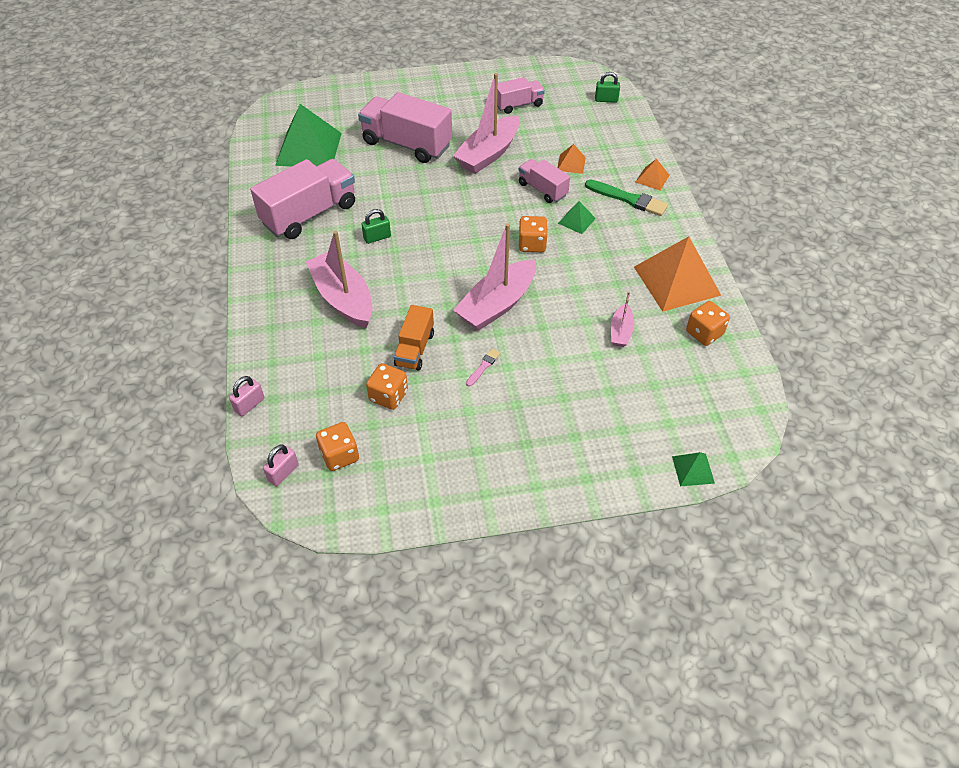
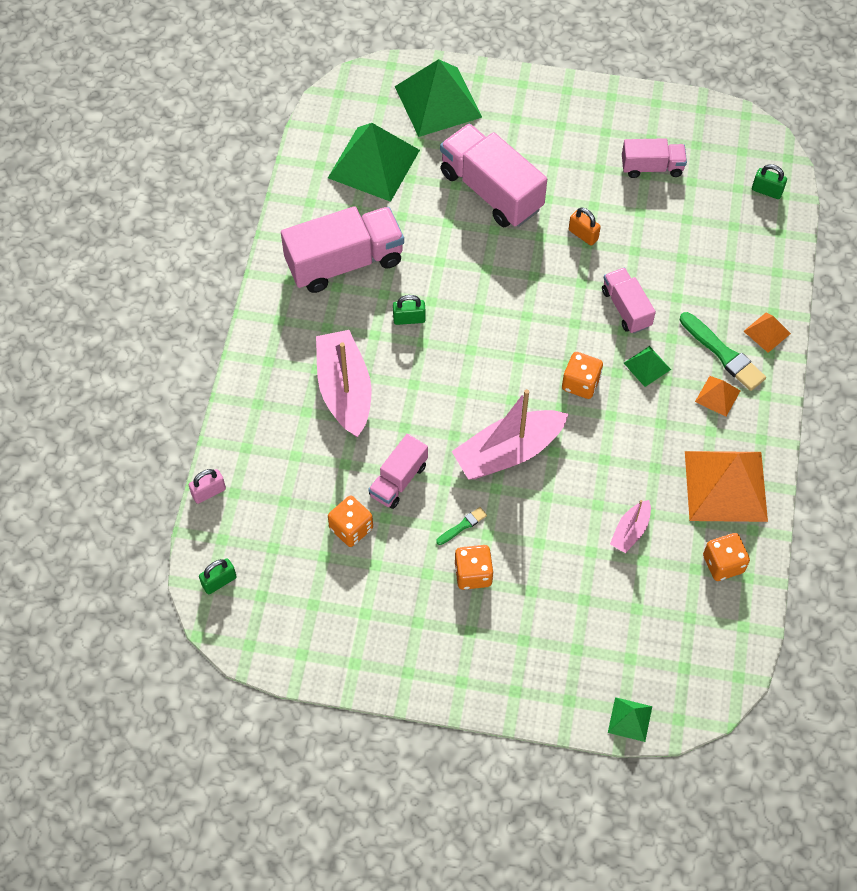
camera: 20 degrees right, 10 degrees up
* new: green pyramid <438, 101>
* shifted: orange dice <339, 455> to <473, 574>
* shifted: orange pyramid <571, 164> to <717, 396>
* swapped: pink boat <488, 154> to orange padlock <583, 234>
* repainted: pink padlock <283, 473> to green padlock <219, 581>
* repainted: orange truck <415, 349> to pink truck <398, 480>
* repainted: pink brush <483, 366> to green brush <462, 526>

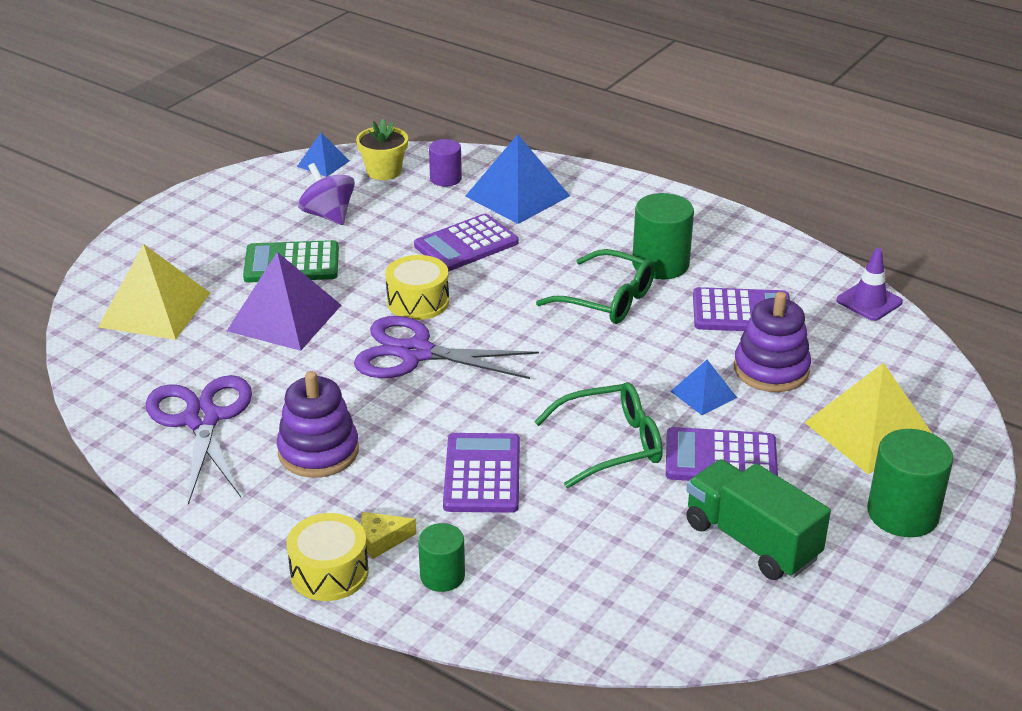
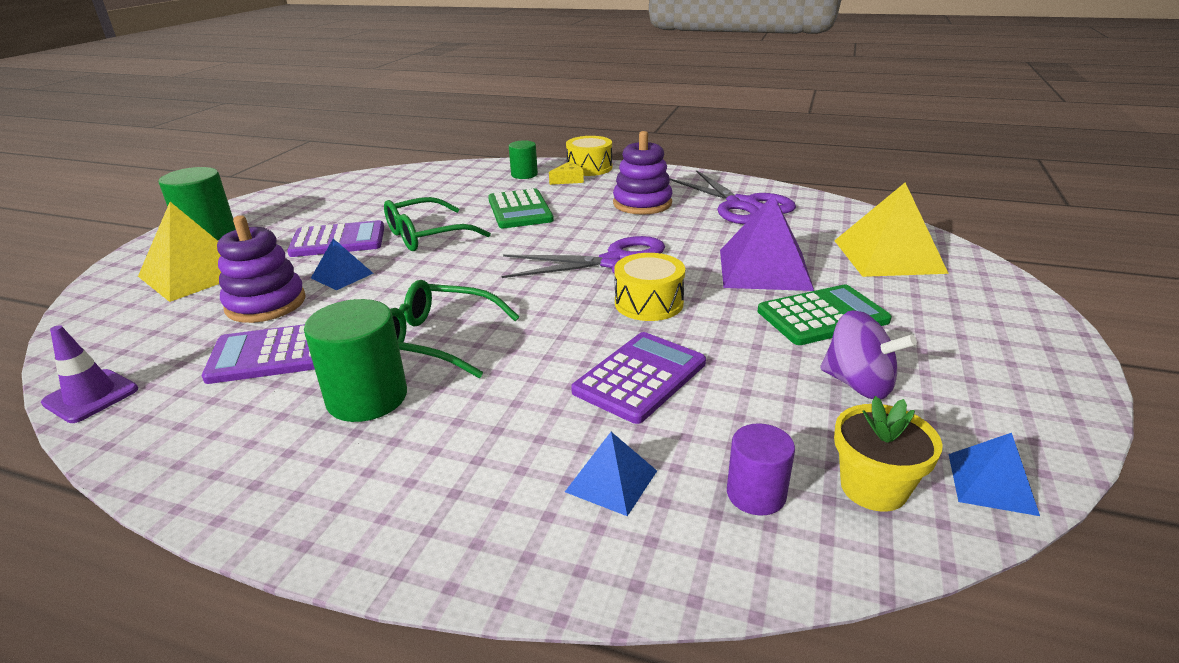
camera: 165 degrees right, 5 degrees down
* gone: green truck <751, 541>
* repainted: purple calculator <482, 474> to green calculator <520, 210>
* scaled: blue pyramid <517, 196> = <611, 481> x0.53

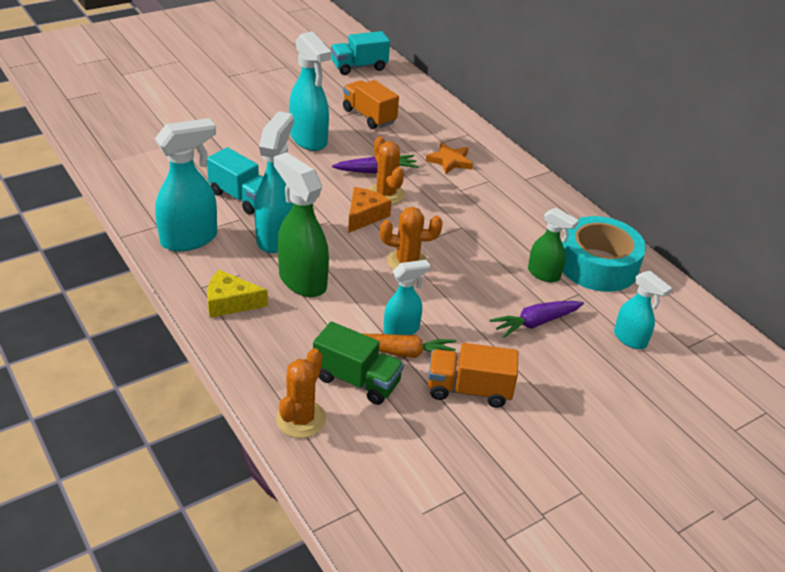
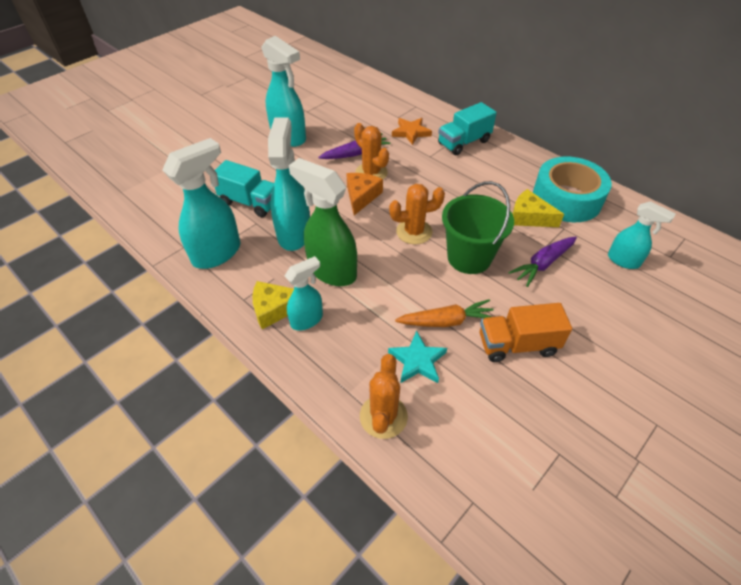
camera: 10 degrees left, 10 degrees up
* gone: orange truck <369, 116>
* new: green bucket <469, 257>
* shifted: turquoise truck <359, 67> to <464, 142>
* shifted: turquoise spray bottle <402, 330> to <307, 320>
* swapped: green truck <357, 380> to turquoise star <417, 361>
* swapped: green spray bottle <544, 274> to yellow cheese <529, 217>

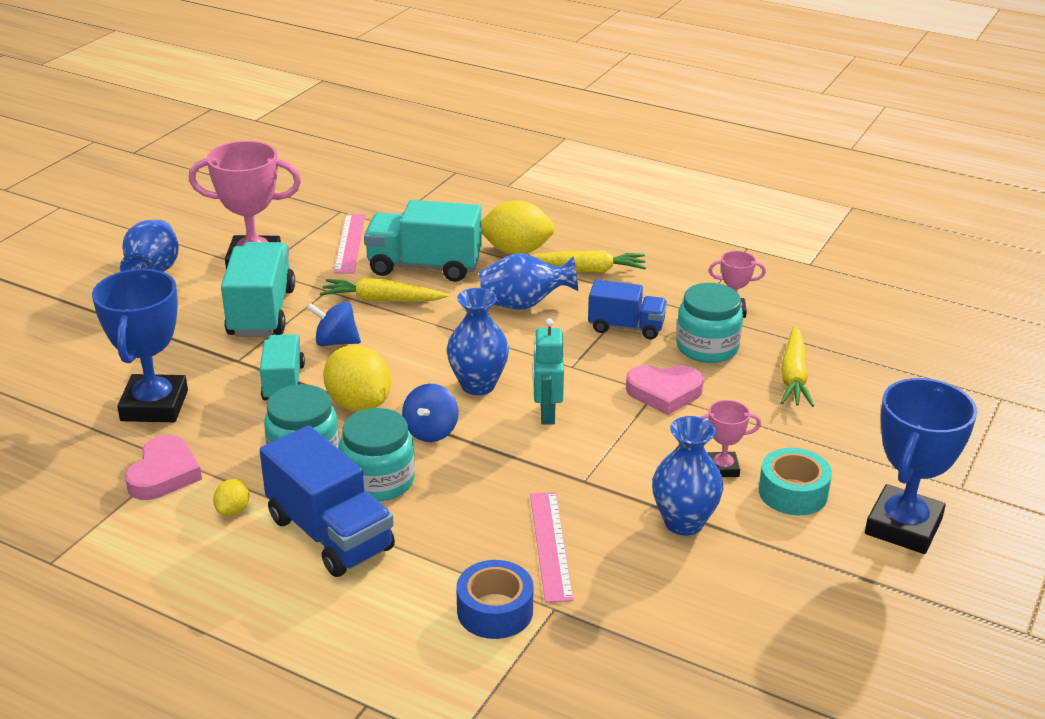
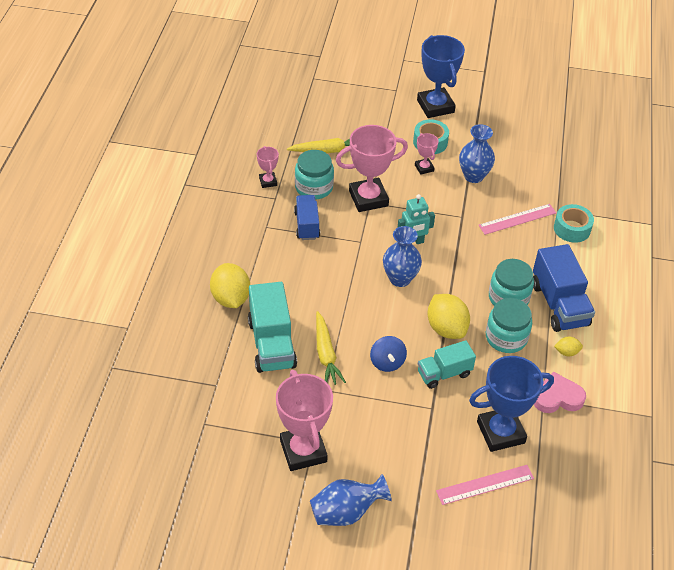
camera: 110 degrees left, 15 degrees up
* gone: turquoise truck <261, 312>
* gone: blue spinning top <431, 431>
* gone: blue vase <524, 305>
* gone: yellow carrot <587, 270>
* shifted: pink ruler <350, 243> to <485, 484>
* swapped: pink heart <664, 393> to pink trophy <368, 198>
* repainted: blue tape <495, 611> to turquoise tape <572, 229>
* rotated: blue truck <330, 534> = <559, 304> 135 degrees clockwise
* rotated: yellow lemon <359, 404> = <446, 328> 60 degrees counterclockwise
* rotated: blue trophy <903, 526> = <435, 106> 60 degrees clockwise

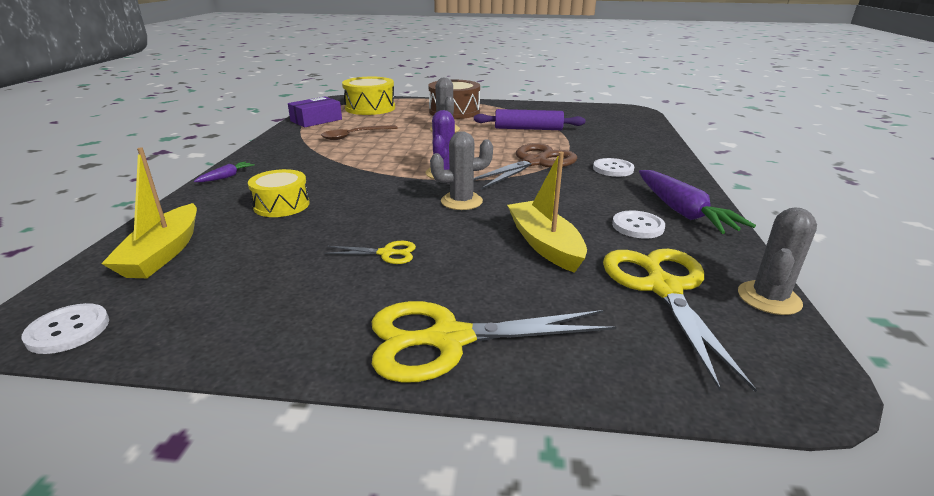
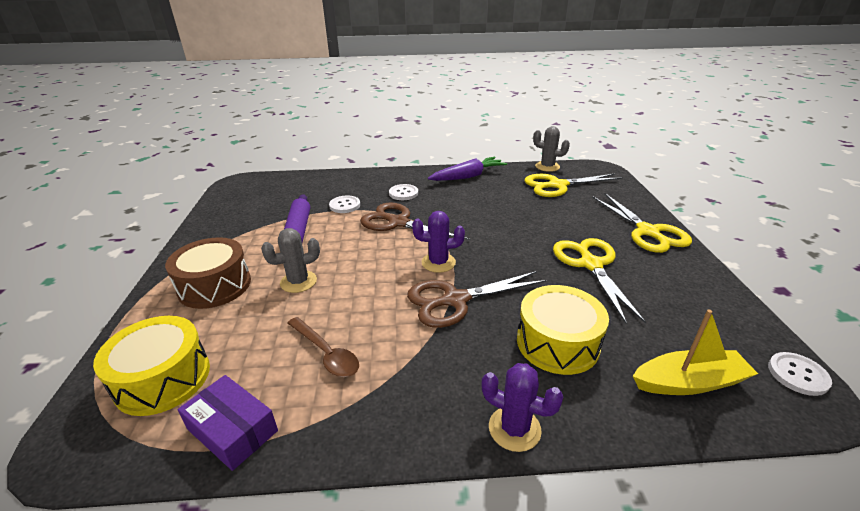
camera: 100 degrees left, 5 degrees up
* gone: grey cactus <461, 201>
* gone: yellow boat <545, 244>
* new: brown scissors <455, 300>
* shifted: white button <637, 226> to <345, 205>
* swapped: purple carrot <226, 177> to purple cactus <514, 428>
* scaled: yellow drum <281, 205> = <557, 343> x1.50
* scaled: yellow scissors <386, 253> = <591, 264> x2.13

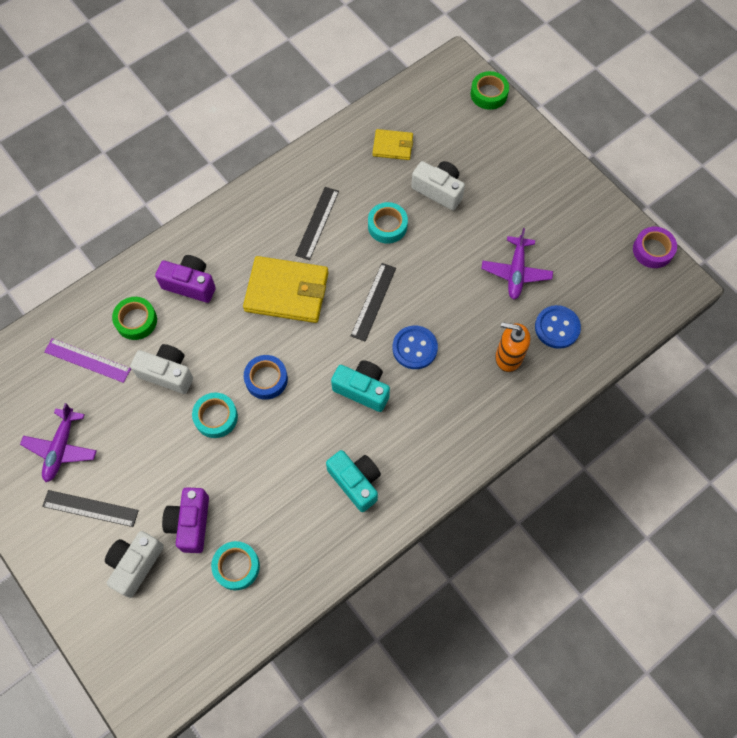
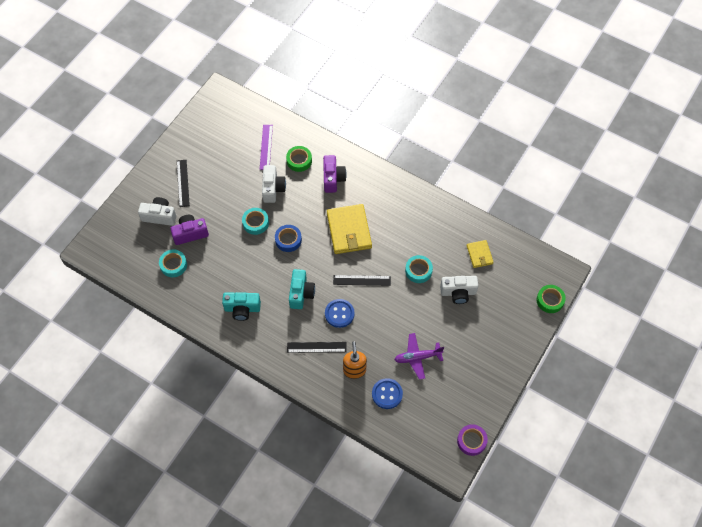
camera: 70 degrees right, 5 degrees down
* gone: purple plane <61, 448>
* shifted: black ruler <317, 223> to <316, 347>
* rotated: turquoise camera <356, 482> = <242, 309> 60 degrees clockwise
* rotated: white camera <438, 190> = <458, 292> 75 degrees clockwise

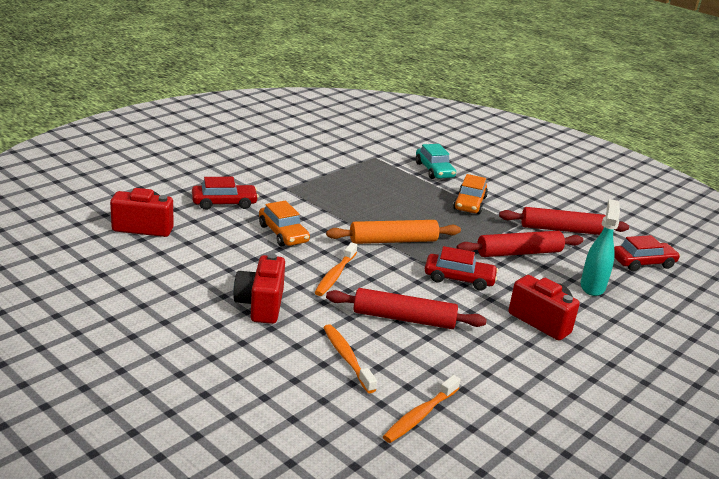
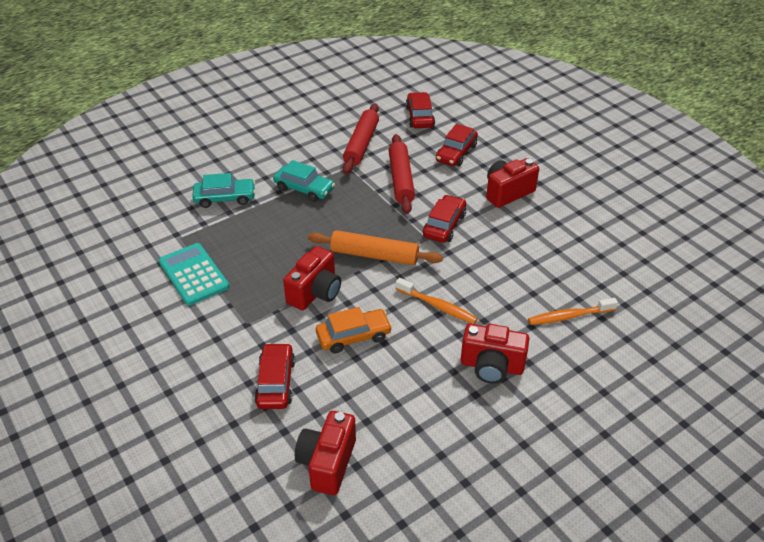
camera: 75 degrees left, 15 degrees up
* gone: red rolling pin <404, 318>
* gone: orange toothbrush <420, 415>
* new: turquoise calculator <193, 274>
* new: red camera <315, 292>
* swapped: turquoise spray bottle <592, 286> to red car <456, 153>
* repainted: orange car <469, 203> to turquoise car <304, 189>
* rotated: orange rolling pin <393, 241> = <374, 255> 75 degrees counterclockwise

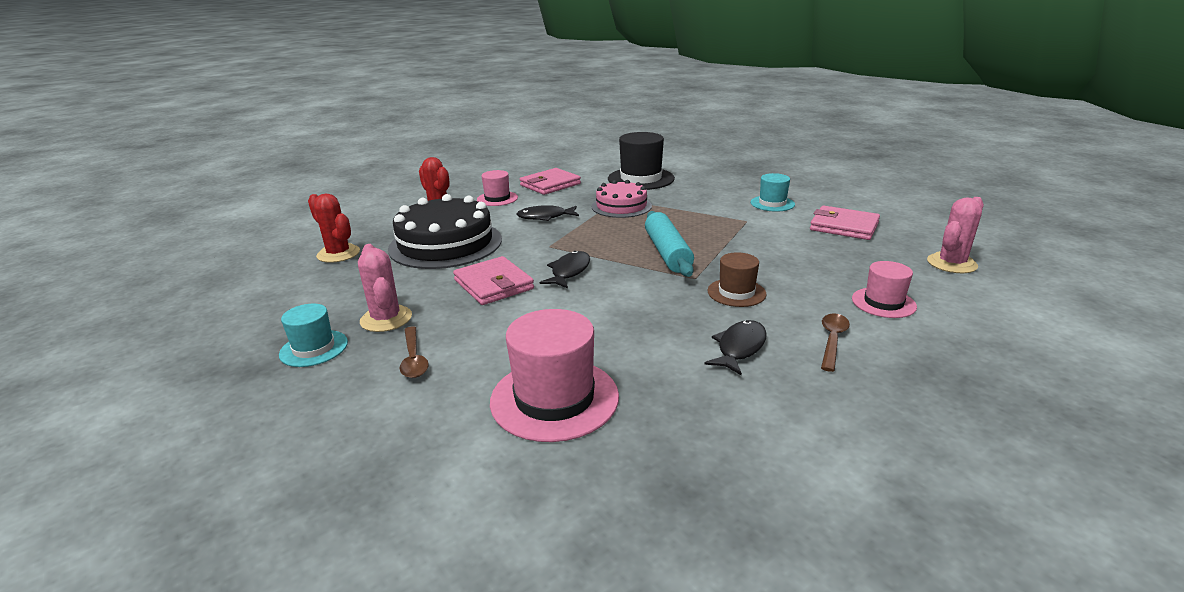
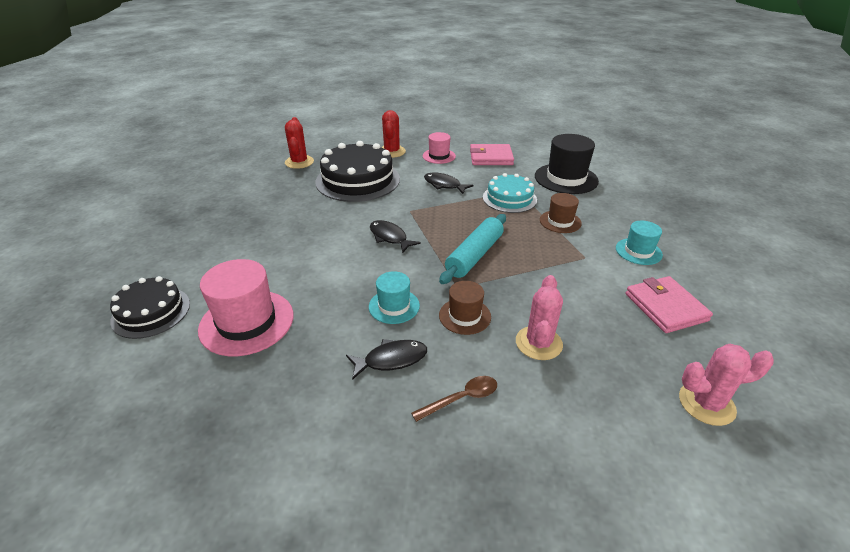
camera: 40 degrees right, 10 degrees up
* gone: brown spoon <413, 359>
* gone: pink wallet <493, 284>
* gone: pink hat <883, 303>
* new: black cake <151, 312>
* new: brown hat <560, 221>
* shifted: turquoise hat <314, 348> to <394, 306>
* shifted: pink cactus <386, 319> to <538, 343>
* repainted: pink cake <621, 206> to turquoise cake <509, 198>
* rotated: black fish <569, 271> = <390, 237> 105 degrees counterclockwise

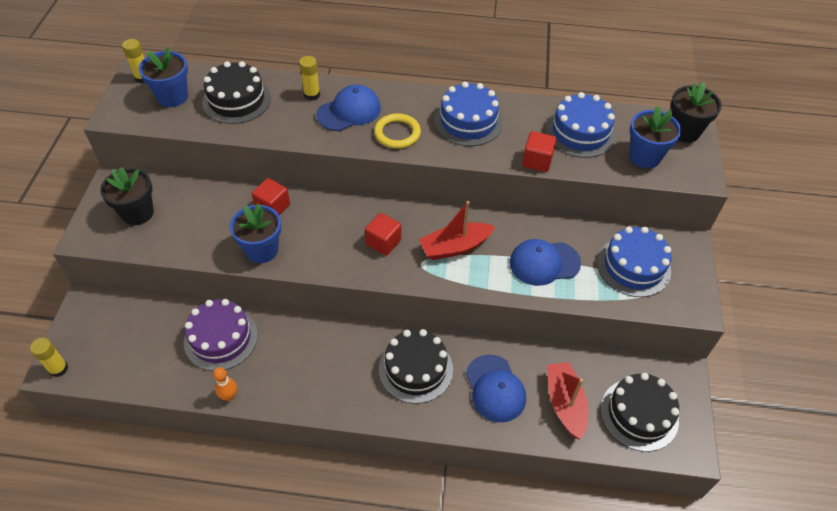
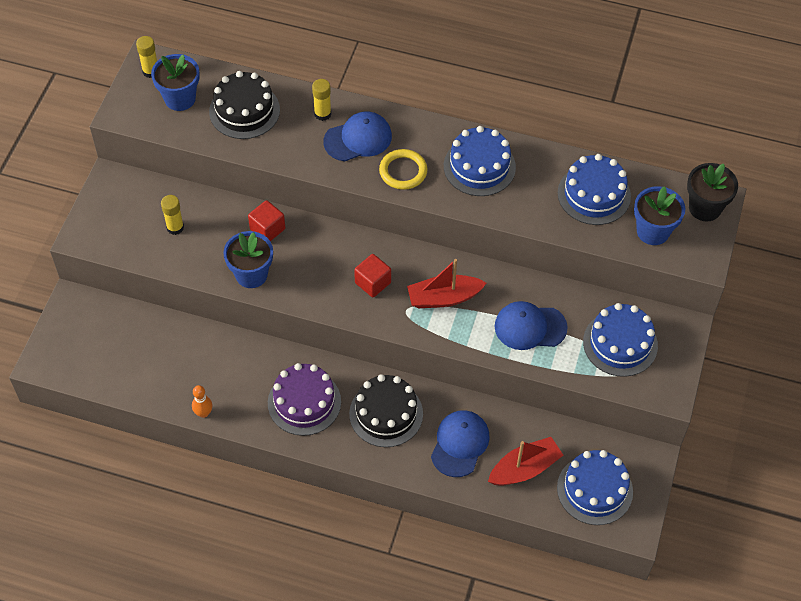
camera: 10 degrees right, 5 degrees up
* gone: black flower pot <137, 213>
* gone: red cube <537, 161>
* shifted: yellow glue stick <58, 369> to <175, 227>
* shifted: purple cake <221, 338> to <304, 402>
* repainted: black cake <639, 414> to blue cake <594, 489>
* rotated: blue cap <495, 388> = <460, 444> 150 degrees counterclockwise
* rotated: red boat <565, 403> = <524, 468> 60 degrees clockwise

